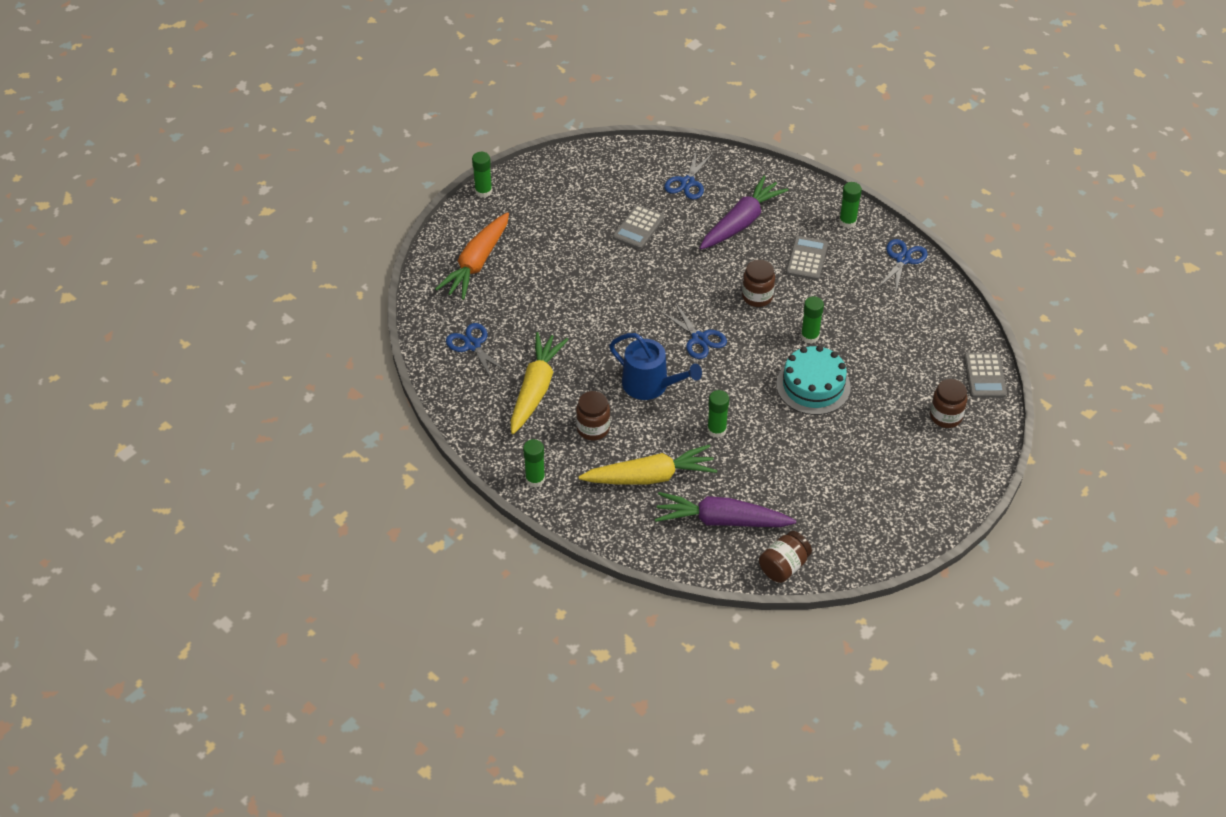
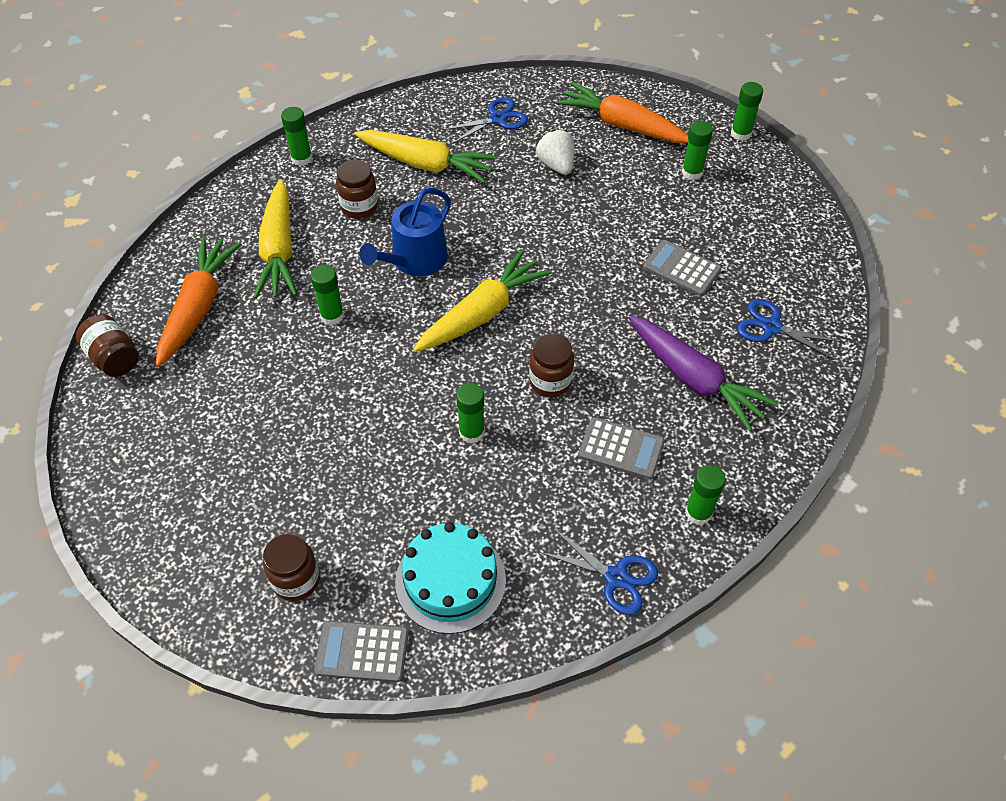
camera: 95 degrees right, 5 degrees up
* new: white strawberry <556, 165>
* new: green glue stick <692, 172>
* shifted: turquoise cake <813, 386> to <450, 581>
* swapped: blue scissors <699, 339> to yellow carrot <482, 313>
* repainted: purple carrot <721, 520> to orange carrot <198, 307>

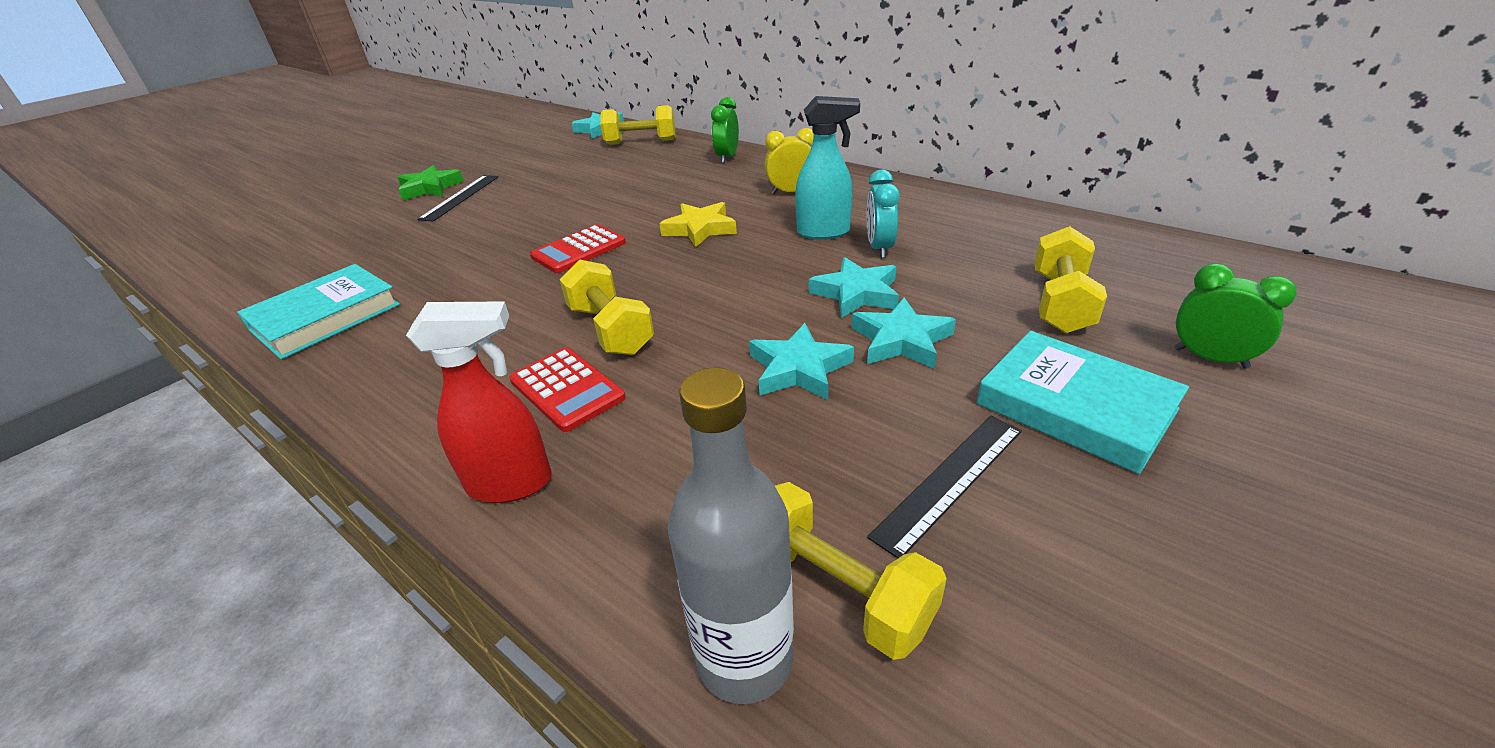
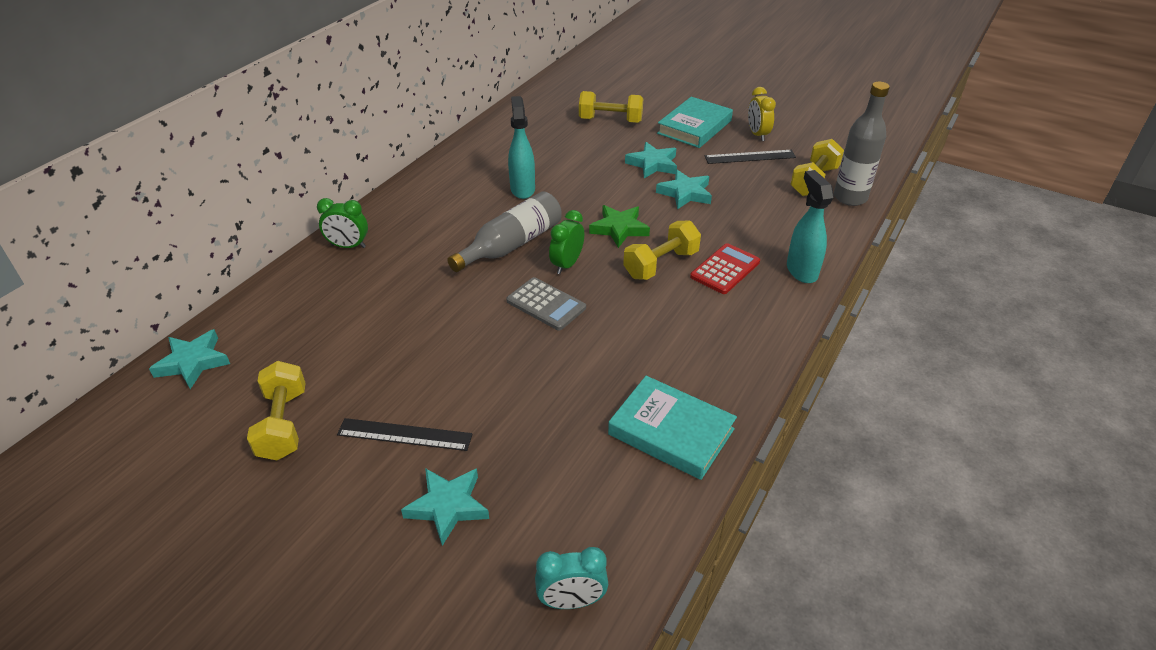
camera: 100 degrees left, 5 degrees up
* shifted: green star <430, 188> to <619, 229>
* shifted: yellow dumbbell <641, 142> to <283, 424>
* shifted: yellow clock <791, 192> to <757, 134>
* shifted: turquoise star <856, 293> to <448, 506>
* shifted: turquoise clock <879, 248> to <571, 601>
* shifted: green clock <1210, 358> to <567, 264>
* swapped: yellow star <700, 229> to grey bottle <511, 245>
* repainted: red spray bottle <511, 484> to turquoise spray bottle <801, 271>
* repainted: red calculator <579, 250> to grey calculator <546, 304>
* rotated: black ruler <950, 481> = <750, 157> 45 degrees counterclockwise

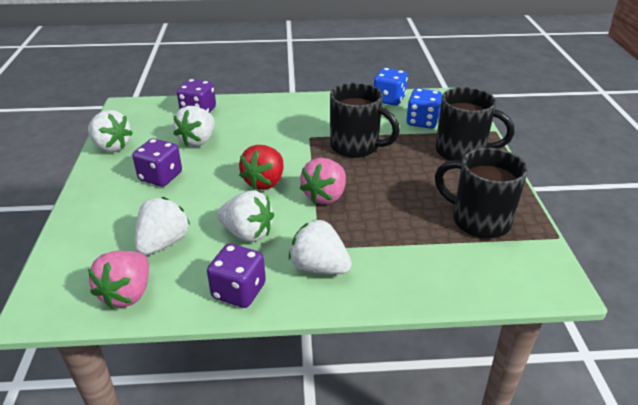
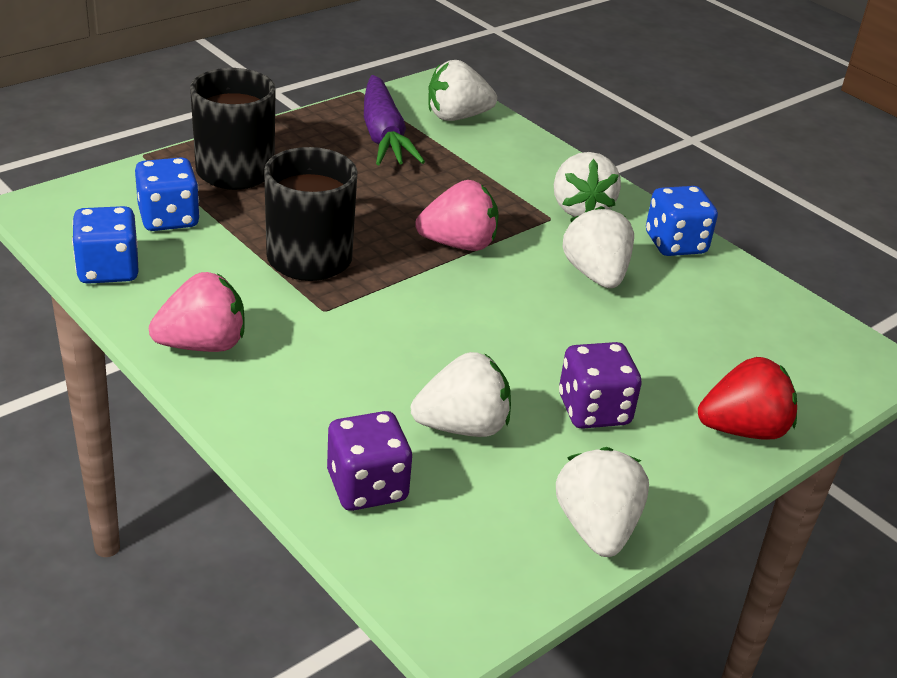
camera: 130 degrees left, 0 degrees up
* shifted: pink strawberry <127, 294> to <203, 345>
* shifted: white strawberry <163, 243> to <457, 117>
* shifted: red strawberry <265, 182> to <743, 430>
* swapped: black mug <478, 220> to purple carrot <383, 135>
* repainted: purple dice <239, 291> to blue dice <675, 244>

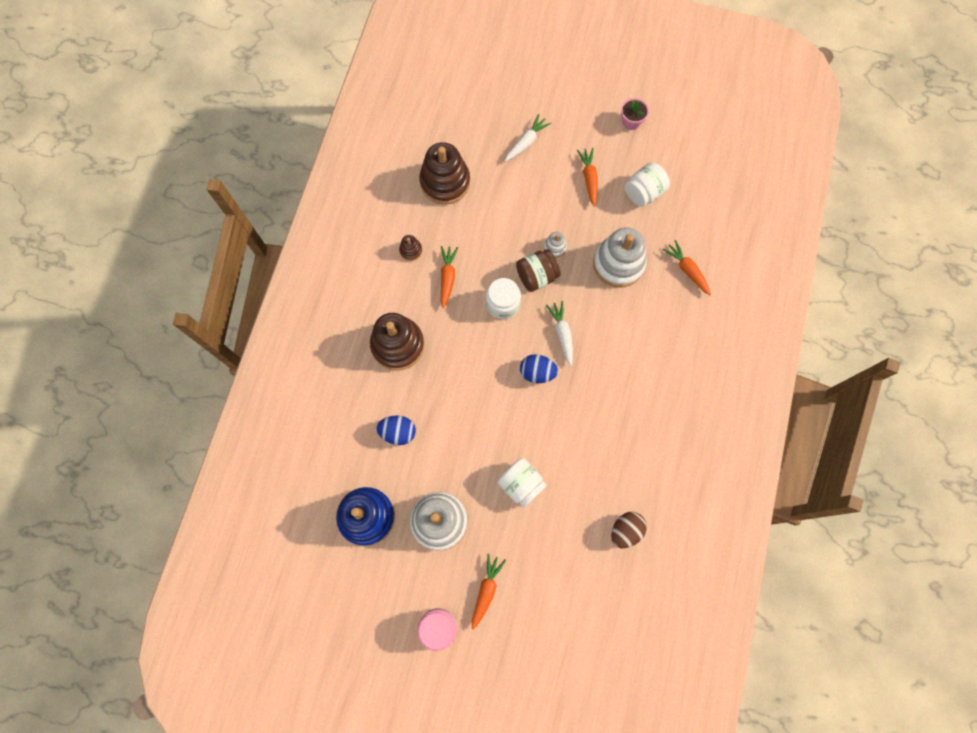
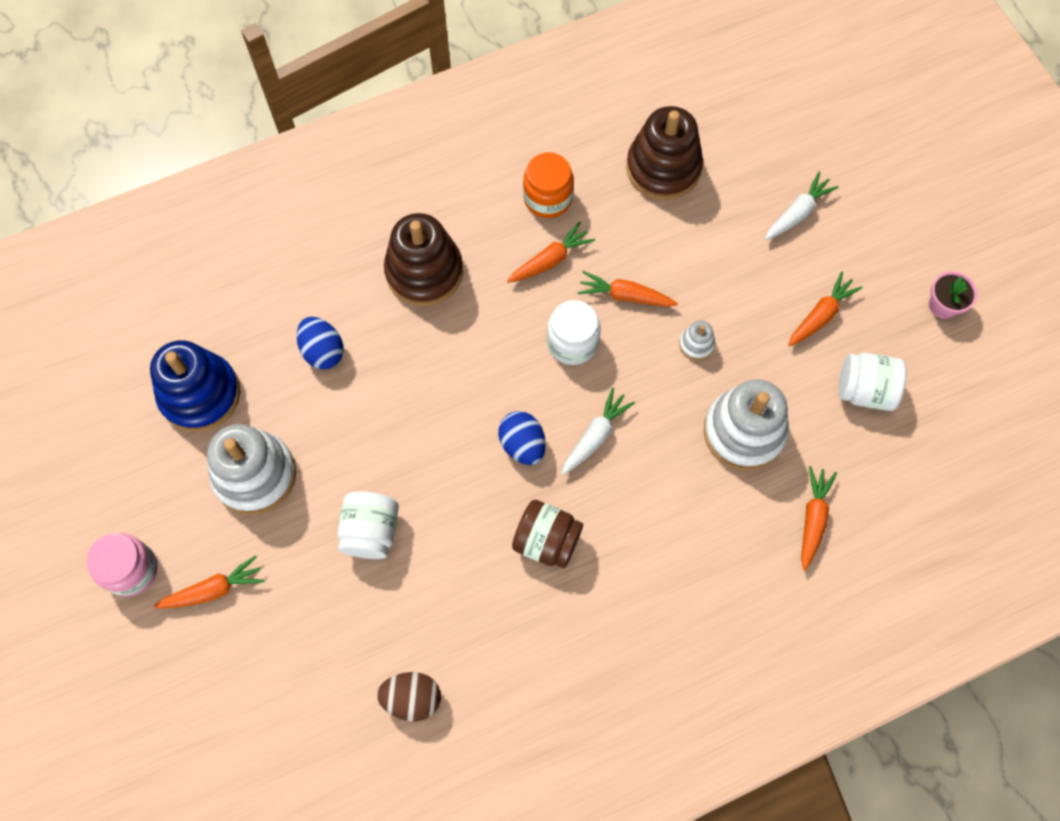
camera: 50 degrees right, 5 degrees down
* new: orange carrot <625, 296>
* shifted: brown jar <536, 276> to <547, 541>
* swapped: brown stacking toy <411, 250> to orange jar <548, 198>
* rotated: white carrot <526, 142> = <798, 213> 45 degrees counterclockwise

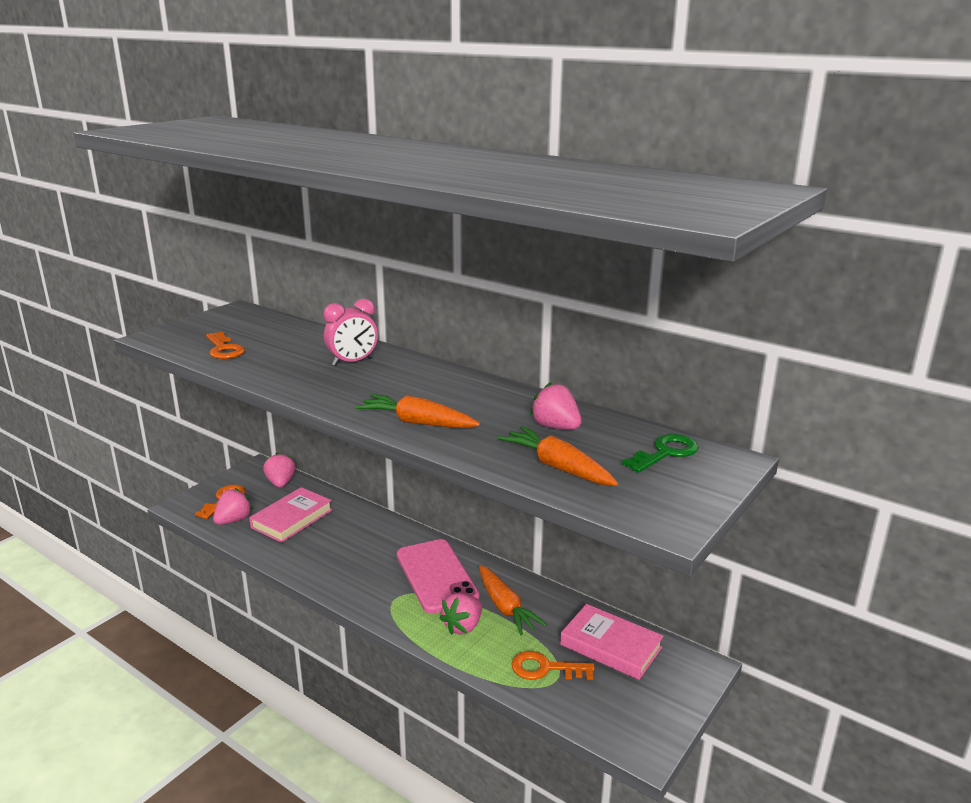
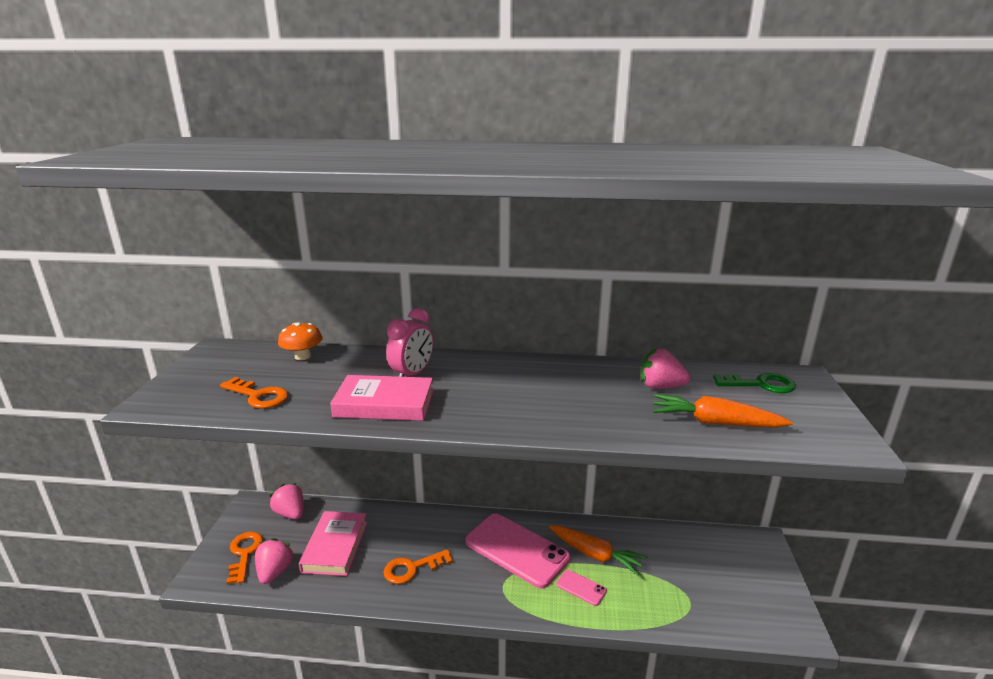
camera: 30 degrees left, 0 degrees up
* gone: orange carrot <417, 422>
* new: orange mushroom <302, 356>
* shifted: orange key <545, 668> to <412, 568>
* shifted: pink book <610, 646> to <384, 404>
* swapped: pink strawberry <463, 626> to pink phone <581, 588>
* rotated: green key <665, 453> = <760, 384> 75 degrees clockwise

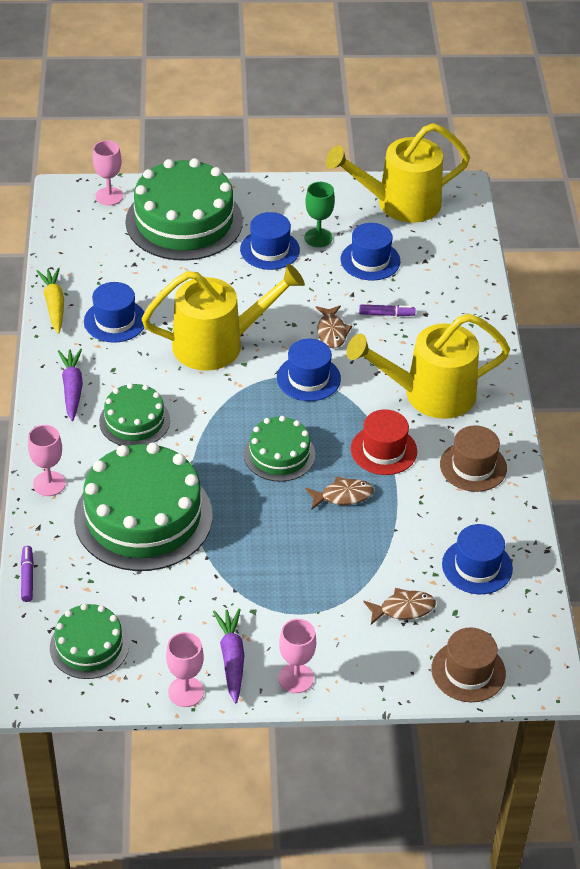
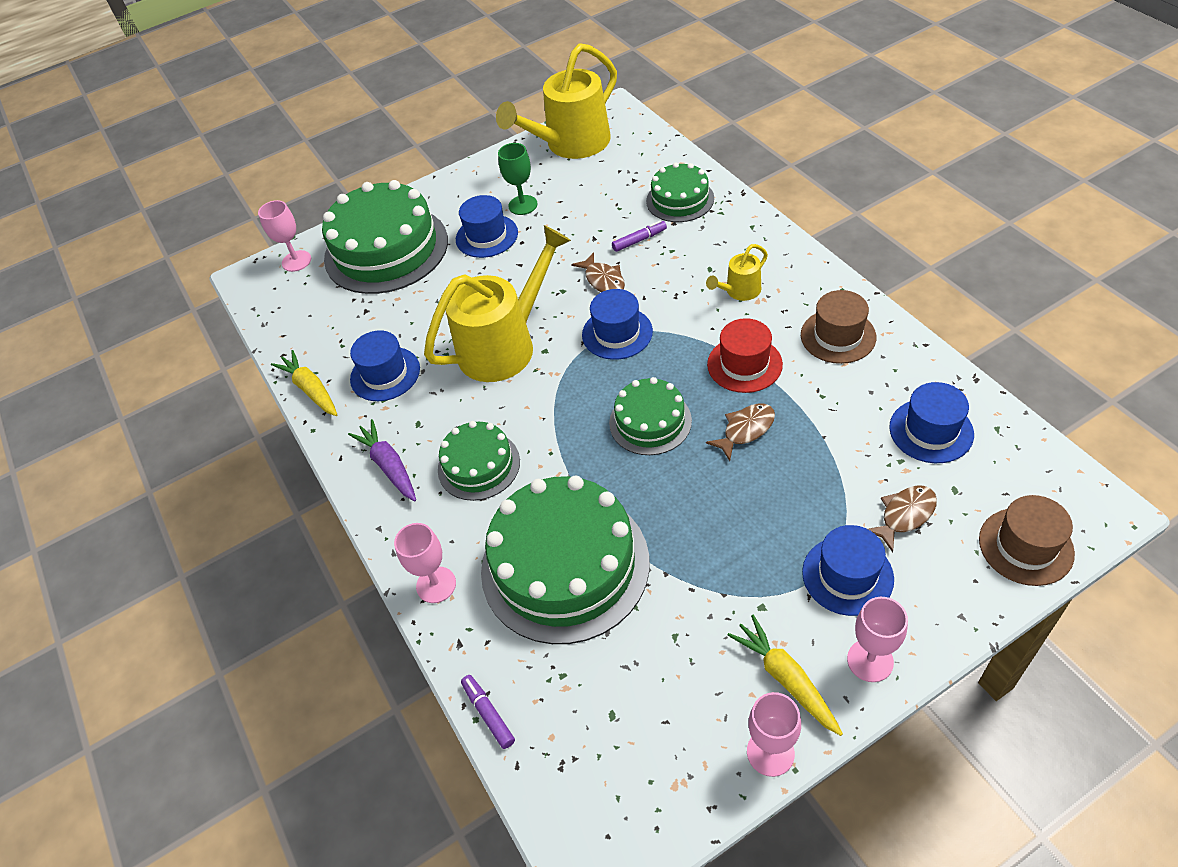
camera: 20 degrees left, 5 degrees up
* shifted: green cake <89, 646> to <680, 200>
* shifted: blue hat <370, 260> to <847, 575>
* repainted: purple carrot <232, 658> to yellow carrot <785, 678>
* scaled: yellow watering can <429, 394> = <739, 291> x0.46

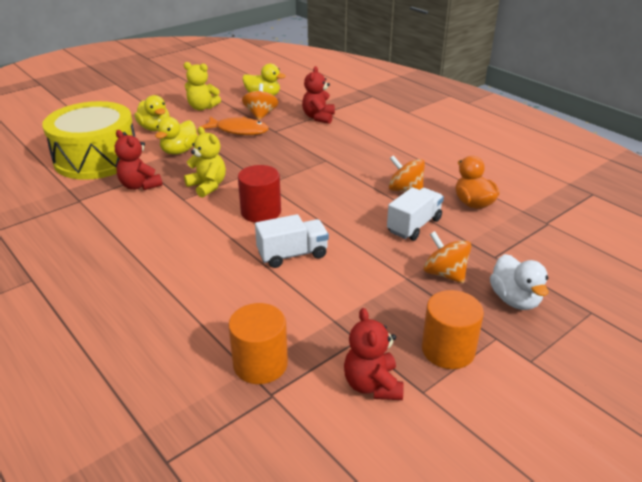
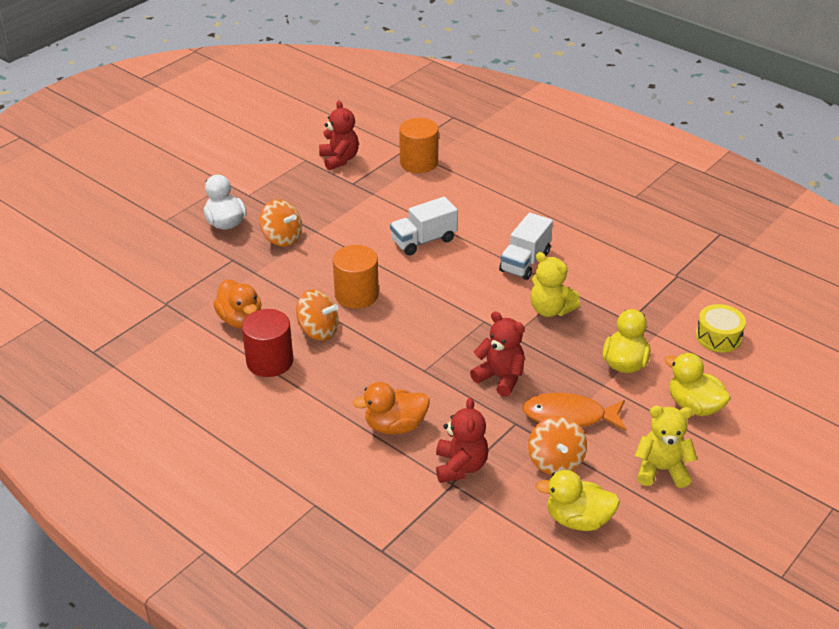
camera: 170 degrees right, 5 degrees up
* new: orange duck <395, 426>
* shifted: red teddy bear <140, 186> to <500, 378>
* shifted: red cylinder <261, 212> to <270, 361>
* shifted: white truck <414, 225> to <525, 262>
* shifted: orange cylinder <448, 350> to <356, 295>
* scaled: yellow drum <96, 158> = <718, 337> x0.43

